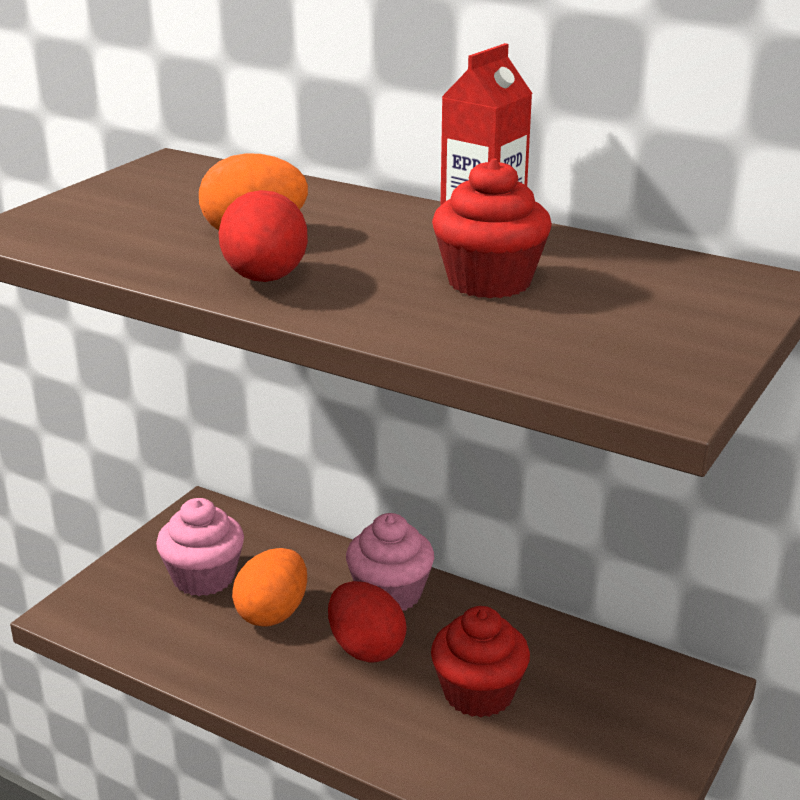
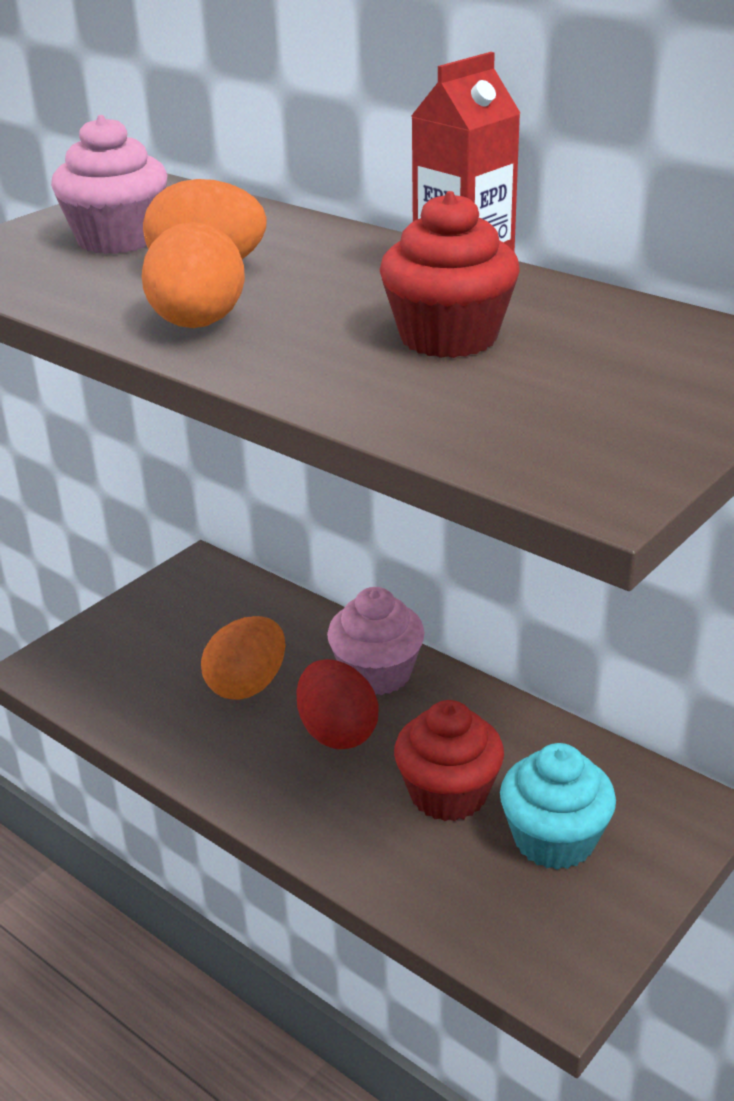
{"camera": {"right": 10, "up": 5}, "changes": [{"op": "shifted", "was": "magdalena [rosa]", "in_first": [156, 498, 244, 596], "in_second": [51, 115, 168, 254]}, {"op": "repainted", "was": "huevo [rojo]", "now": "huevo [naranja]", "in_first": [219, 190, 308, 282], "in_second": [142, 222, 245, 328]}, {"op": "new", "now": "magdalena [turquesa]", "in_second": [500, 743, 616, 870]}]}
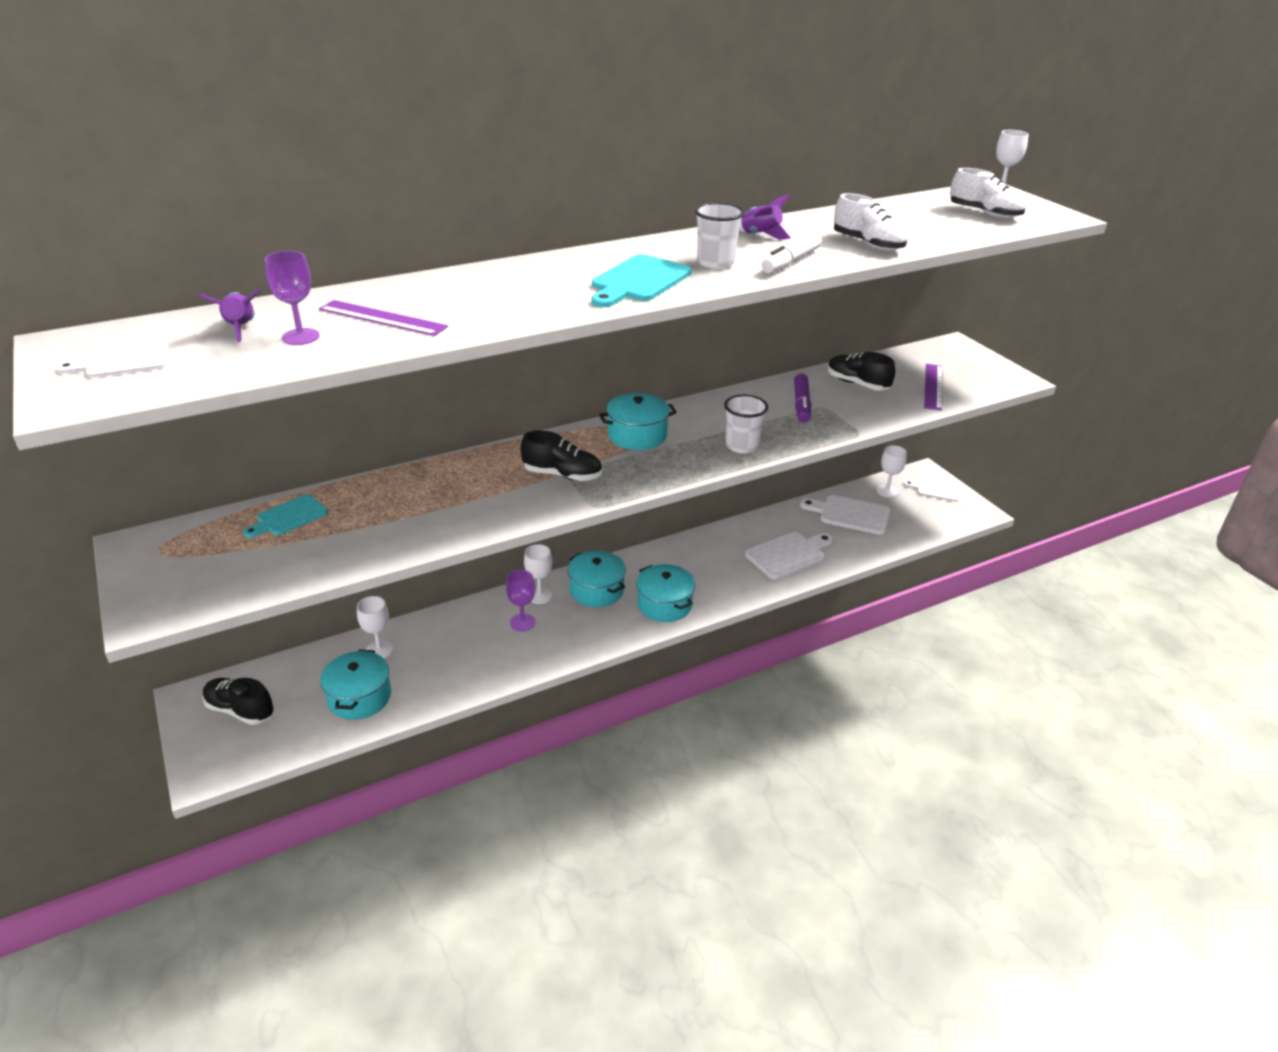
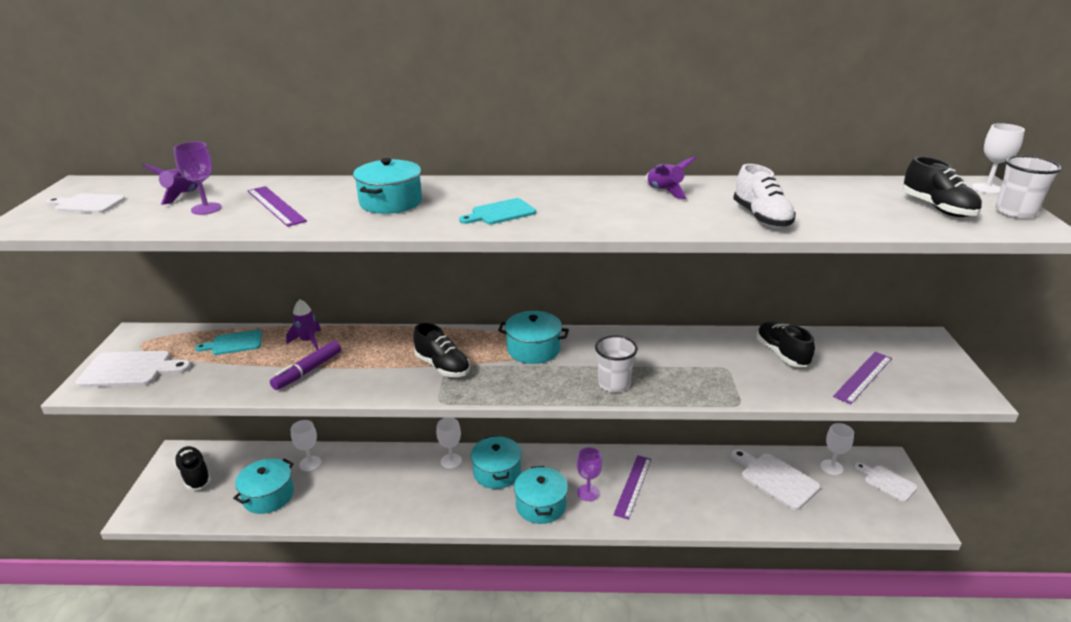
{"camera": {"right": 30, "up": -5}, "changes": [{"op": "shifted", "was": "copa [morado]", "in_first": [506, 570, 536, 631], "in_second": [577, 447, 602, 501]}, {"op": "scaled", "was": "tabla de cortar [turquesa]", "in_first": [592, 254, 692, 307], "in_second": [459, 198, 536, 224], "ratio": 0.64}, {"op": "shifted", "was": "vaso [blanco]", "in_first": [695, 203, 744, 269], "in_second": [995, 155, 1062, 219]}, {"op": "shifted", "was": "tabla de cortar [blanco]", "in_first": [745, 532, 833, 580], "in_second": [76, 351, 191, 388]}, {"op": "gone", "was": "rotulador [blanco]", "in_first": [761, 232, 822, 273]}, {"op": "shifted", "was": "rotulador [morado]", "in_first": [794, 374, 811, 423], "in_second": [270, 341, 341, 390]}, {"op": "repainted", "was": "zapato [blanco]", "now": "zapato [negro]", "in_first": [950, 168, 1026, 218], "in_second": [902, 156, 982, 217]}, {"op": "new", "now": "cohete [morado]", "in_second": [286, 299, 321, 350]}, {"op": "new", "now": "olla [turquesa]", "in_second": [353, 158, 422, 214]}, {"op": "new", "now": "regla [morado]", "in_second": [613, 455, 652, 520]}]}
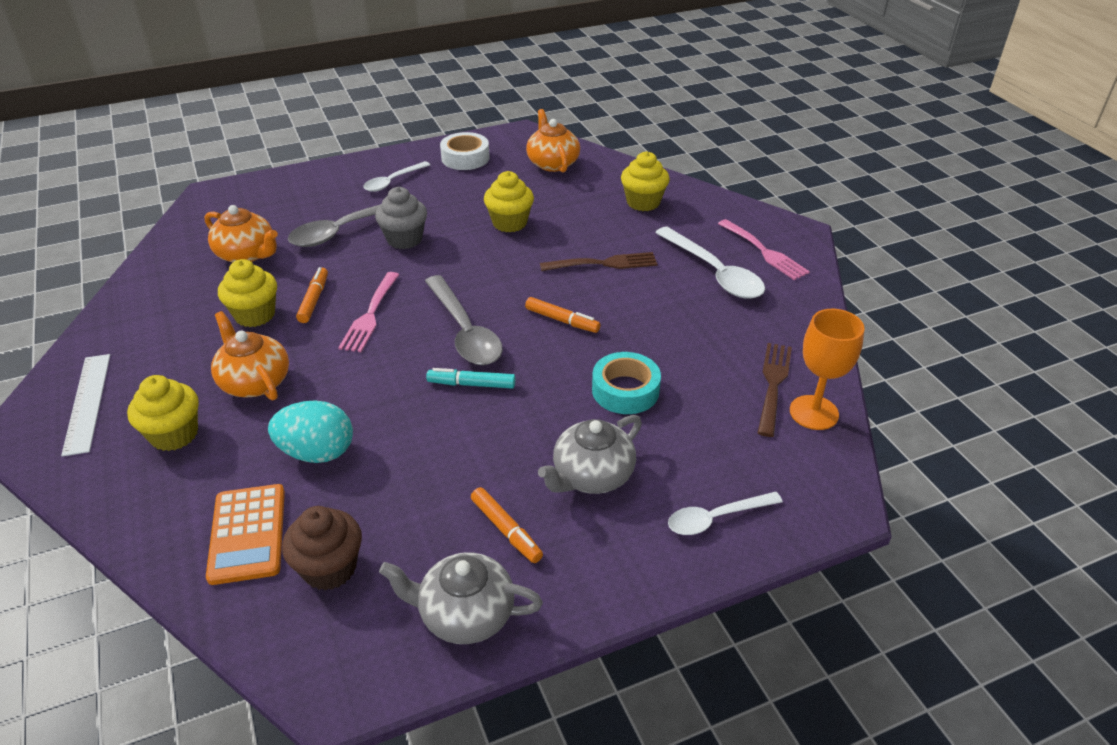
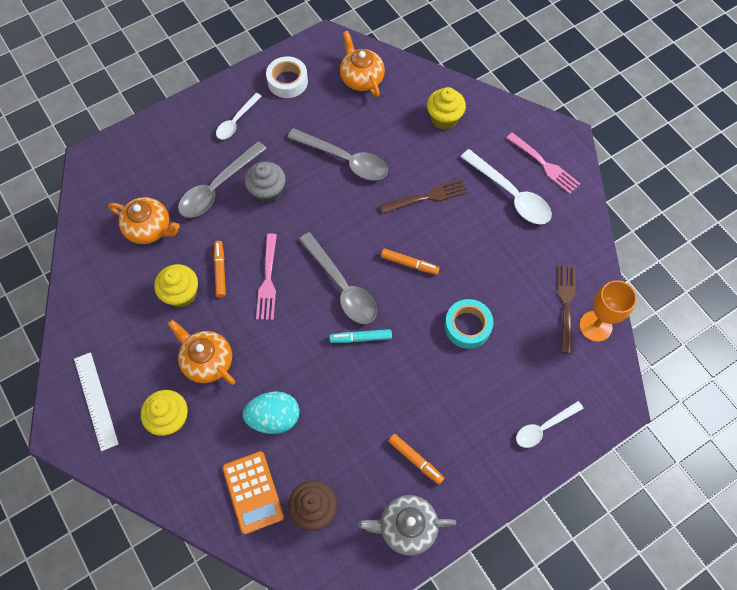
{"camera": {"right": -10, "up": 25}, "changes": [{"op": "swapped", "was": "magdalena [amarillo]", "now": "cuchara [gris]", "in_first": [484, 171, 534, 232], "in_second": [287, 128, 388, 181]}, {"op": "gone", "was": "tetera [gris]", "in_first": [538, 415, 642, 494]}]}
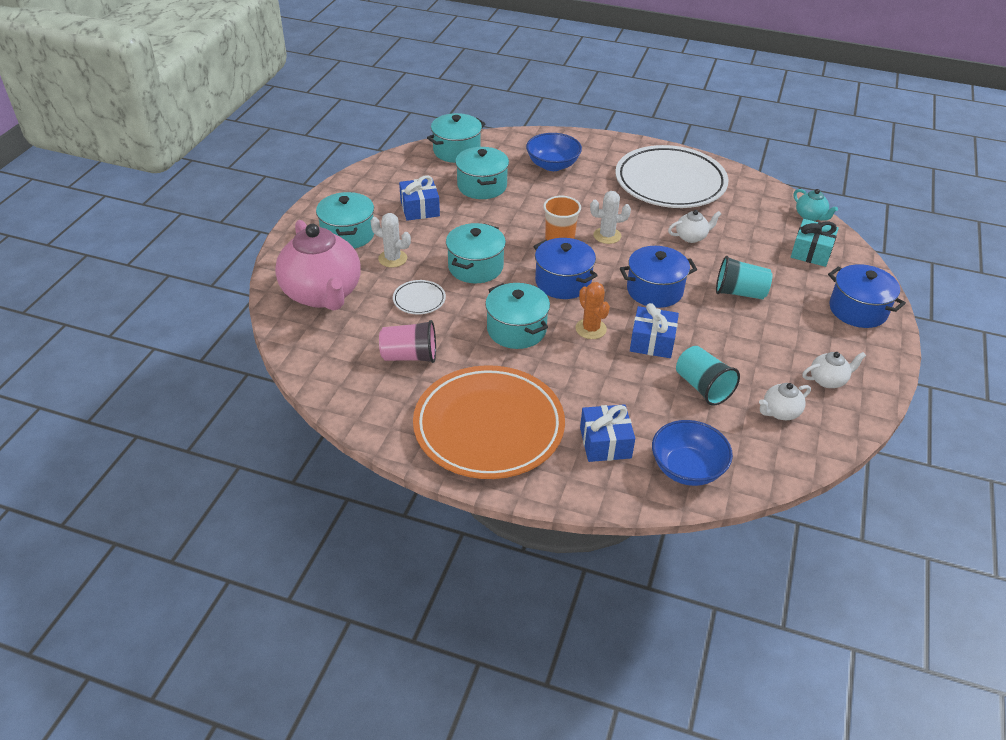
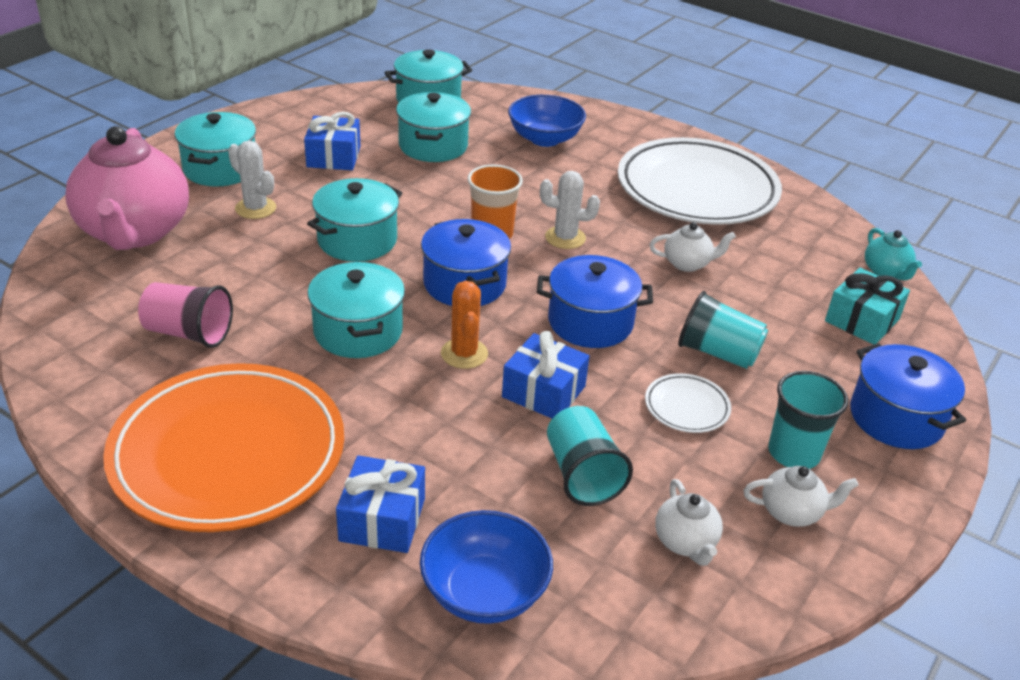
{"camera": {"right": 15, "up": -5}, "changes": [{"op": "shifted", "was": "plato [blanco]", "in_first": [393, 280, 446, 314], "in_second": [645, 373, 731, 433]}, {"op": "rotated", "was": "tetera [blanco]", "in_first": [759, 383, 811, 420], "in_second": [655, 479, 723, 566], "clockwise": -90}, {"op": "new", "now": "vaso [turquesa]", "in_second": [768, 371, 848, 469]}]}
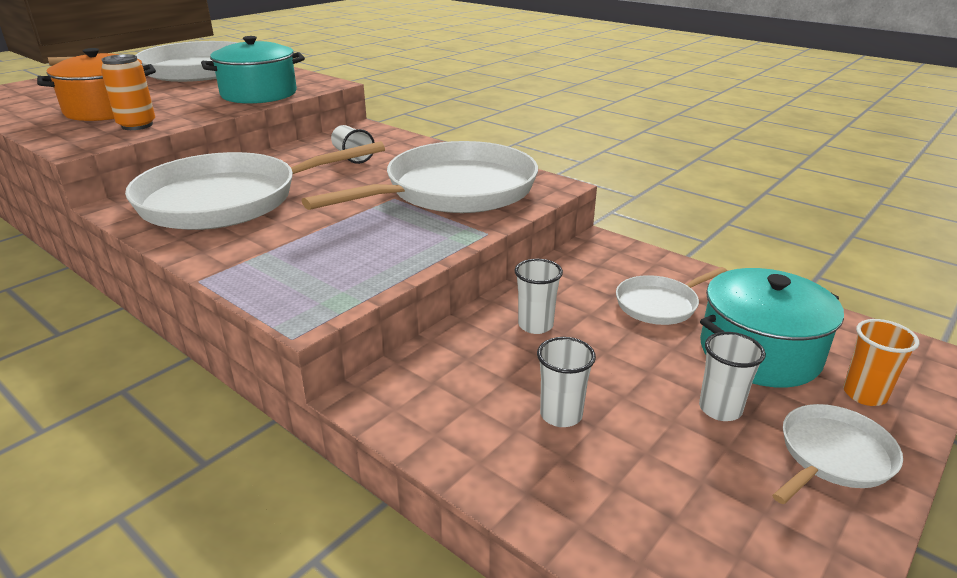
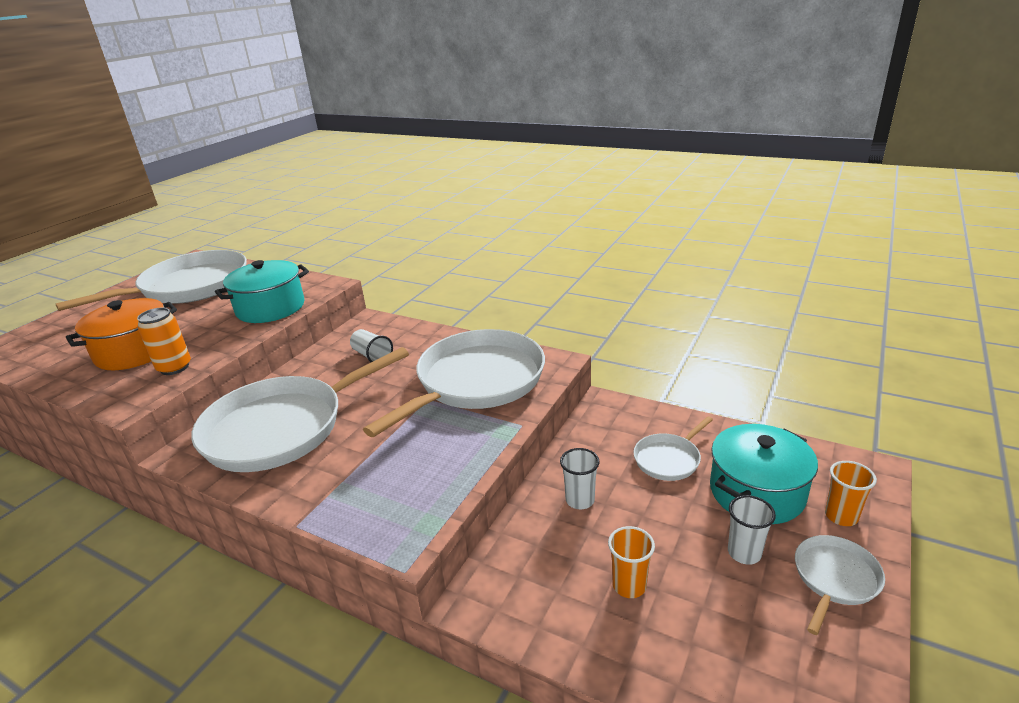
{"camera": {"right": -10, "up": 0}, "changes": [{"op": "repainted", "was": "vaso [blanco]", "now": "vaso [naranja]", "in_first": [537, 337, 596, 427], "in_second": [608, 526, 655, 598]}]}
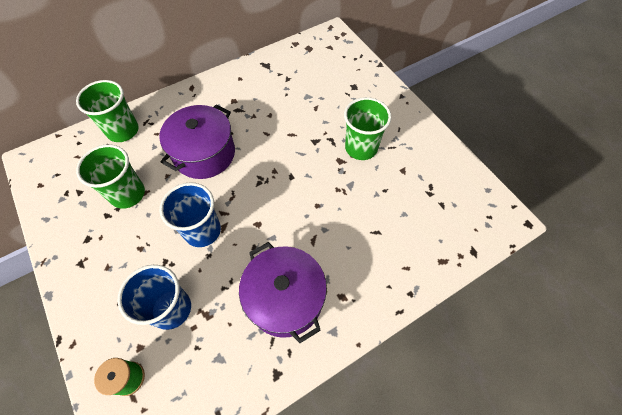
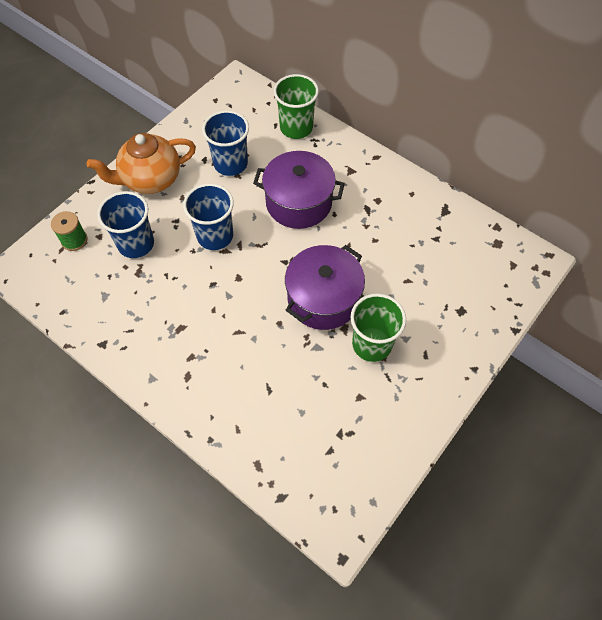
{"camera": {"right": 70, "up": 0}, "changes": [{"op": "repainted", "was": "vaso [verde]", "now": "vaso [azul]", "in_first": [76, 144, 145, 209], "in_second": [202, 110, 249, 176]}, {"op": "shifted", "was": "olla [morado]", "in_first": [239, 242, 327, 343], "in_second": [285, 245, 365, 330]}, {"op": "new", "now": "tetera [naranja]", "in_second": [87, 133, 196, 194]}]}
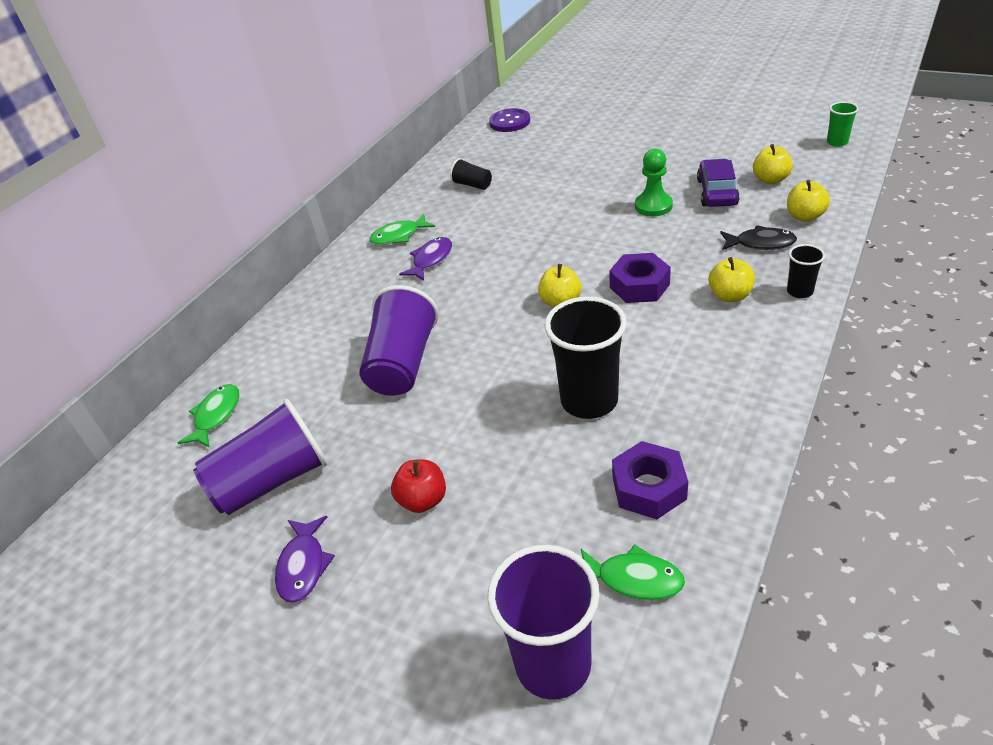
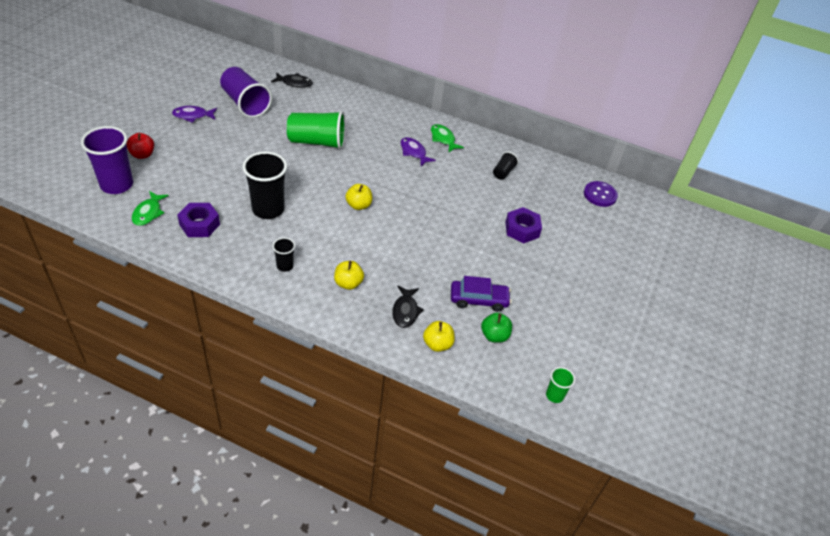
{"camera": {"right": 75, "up": 5}, "changes": [{"op": "repainted", "was": "pez [verde]", "now": "pez [negro]", "in_first": [178, 384, 239, 448], "in_second": [271, 72, 313, 88]}, {"op": "repainted", "was": "vaso [morado]", "now": "vaso [verde]", "in_first": [359, 285, 439, 396], "in_second": [287, 111, 345, 150]}, {"op": "shifted", "was": "manzana [rojo]", "in_first": [391, 459, 446, 513], "in_second": [126, 133, 154, 159]}, {"op": "rotated", "was": "pez [morado]", "in_first": [399, 237, 452, 281], "in_second": [400, 137, 436, 166], "clockwise": -150}, {"op": "shifted", "was": "tuerca [morado]", "in_first": [609, 253, 671, 303], "in_second": [505, 207, 542, 243]}, {"op": "gone", "was": "peón [verde]", "in_first": [635, 149, 673, 216]}, {"op": "repainted", "was": "manzana [amarillo]", "now": "manzana [verde]", "in_first": [753, 144, 793, 184], "in_second": [481, 313, 512, 343]}, {"op": "shifted", "was": "vaso [negro]", "in_first": [787, 244, 825, 298], "in_second": [273, 238, 295, 272]}]}
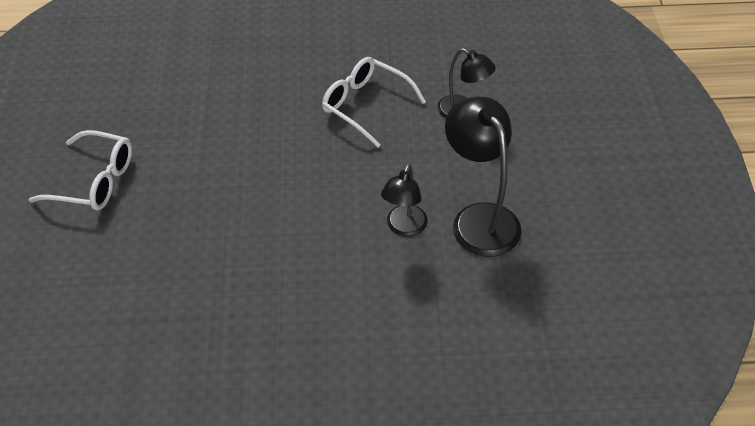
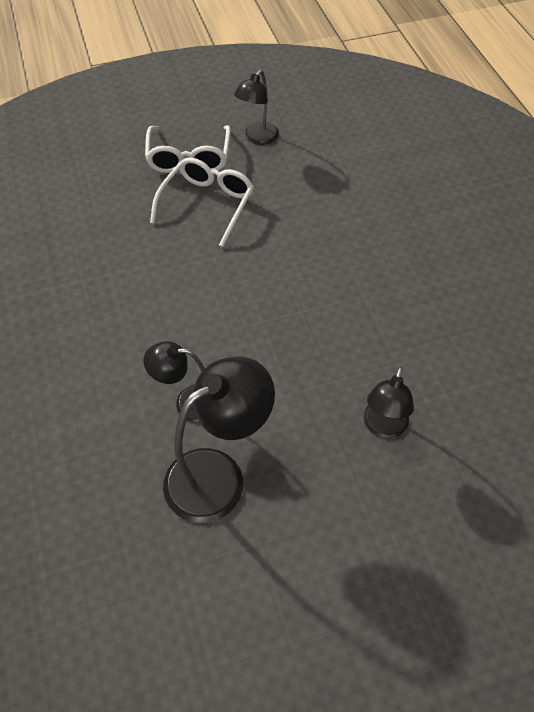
{"camera": {"right": 75, "up": 5}, "changes": [{"op": "shifted", "was": "gafas [blanco]", "in_first": [322, 57, 426, 147], "in_second": [150, 157, 254, 247]}, {"op": "new", "now": "lámpara [negro]", "in_second": [234, 70, 279, 145]}]}
